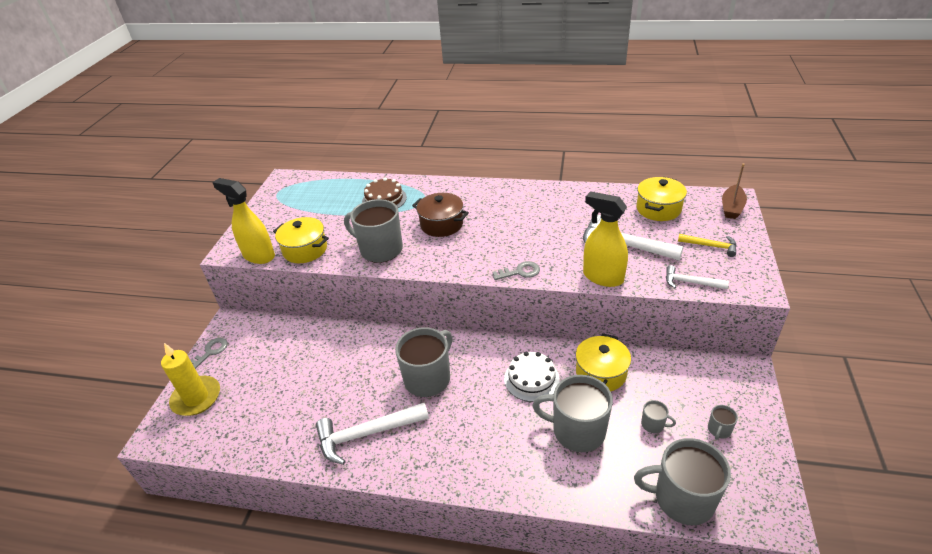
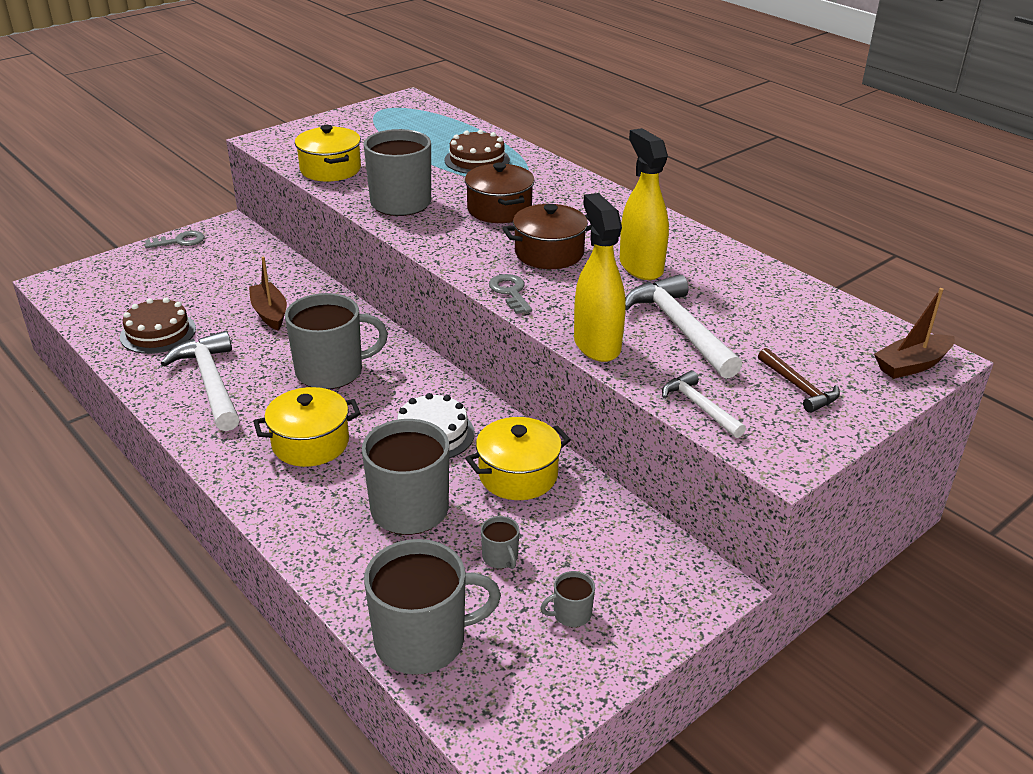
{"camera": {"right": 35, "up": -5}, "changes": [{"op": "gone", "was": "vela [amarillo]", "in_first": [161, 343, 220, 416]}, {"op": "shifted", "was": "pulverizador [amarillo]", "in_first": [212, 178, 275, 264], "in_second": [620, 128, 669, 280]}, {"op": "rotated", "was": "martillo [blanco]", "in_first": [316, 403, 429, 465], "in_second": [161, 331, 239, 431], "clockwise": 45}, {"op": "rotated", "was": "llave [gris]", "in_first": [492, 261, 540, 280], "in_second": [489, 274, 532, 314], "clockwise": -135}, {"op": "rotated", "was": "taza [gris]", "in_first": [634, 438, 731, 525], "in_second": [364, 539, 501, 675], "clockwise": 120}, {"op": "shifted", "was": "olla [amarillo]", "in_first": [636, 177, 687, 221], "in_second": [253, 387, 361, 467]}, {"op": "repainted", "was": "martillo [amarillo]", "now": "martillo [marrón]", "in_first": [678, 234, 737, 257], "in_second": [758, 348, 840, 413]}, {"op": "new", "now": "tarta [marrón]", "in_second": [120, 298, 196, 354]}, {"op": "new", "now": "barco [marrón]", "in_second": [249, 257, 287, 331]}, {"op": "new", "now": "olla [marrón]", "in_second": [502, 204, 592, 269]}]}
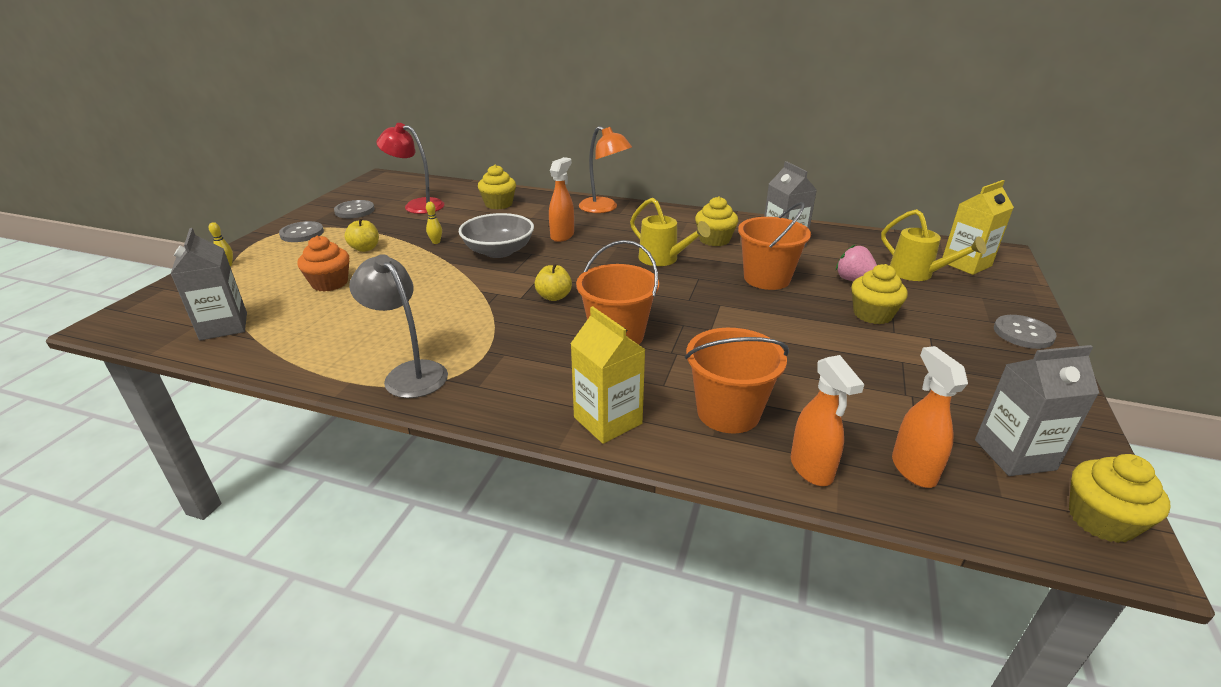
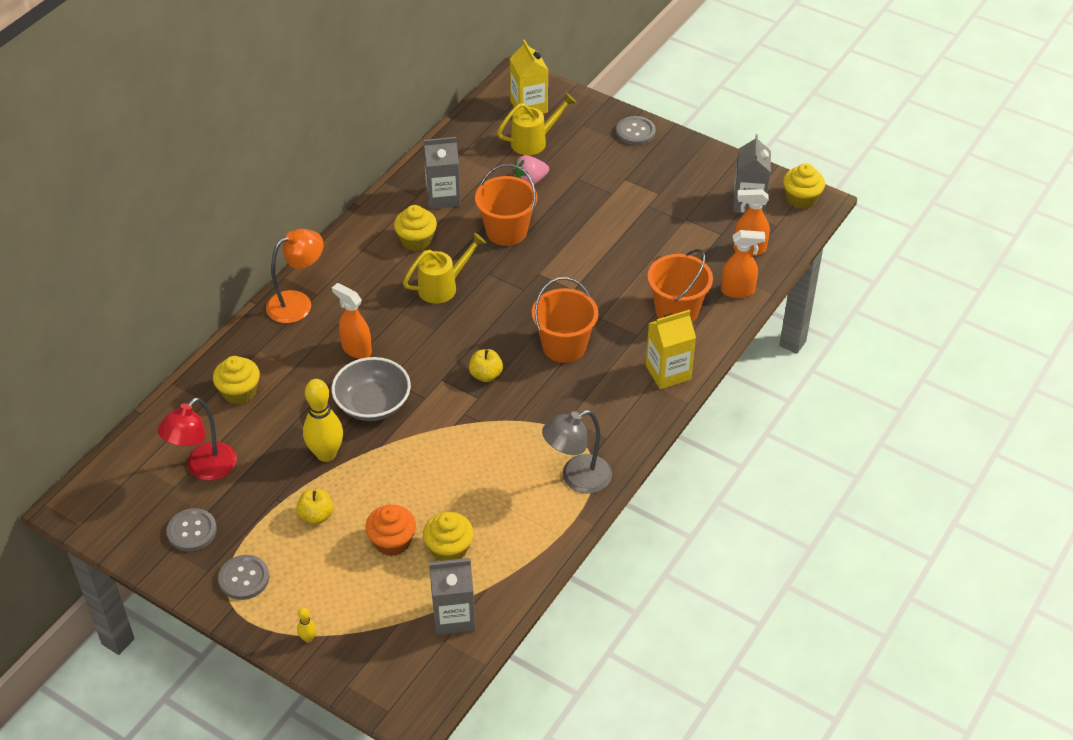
{"camera": {"right": -75, "up": 15}, "changes": [{"op": "scaled", "was": "bolo [amarillo]", "in_first": [426, 202, 442, 244], "in_second": [303, 379, 343, 462], "ratio": 2.29}, {"op": "shifted", "was": "magdalena [amarillo]", "in_first": [851, 264, 908, 324], "in_second": [423, 512, 474, 561]}]}
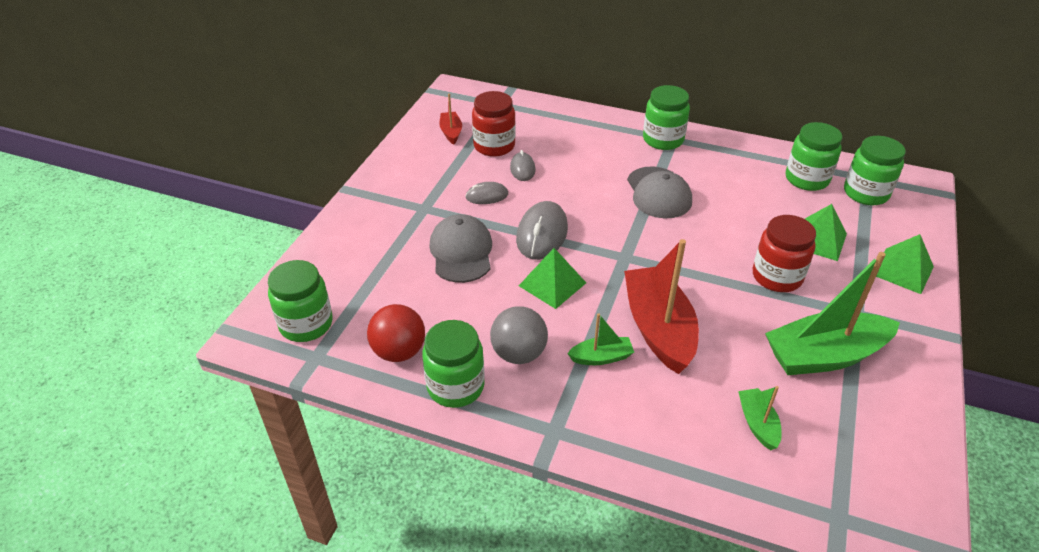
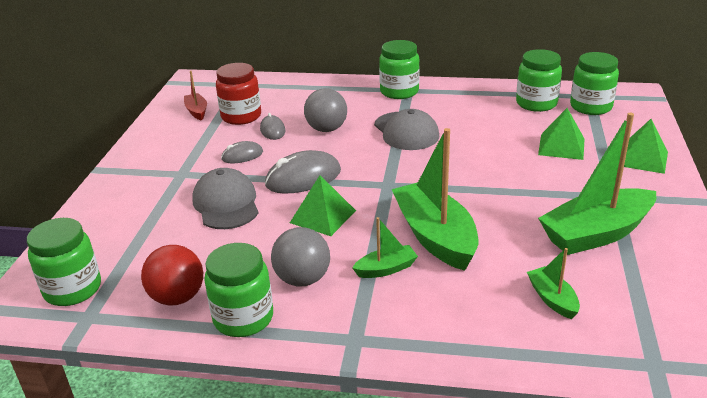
{"camera": {"right": -10, "up": -10}, "changes": [{"op": "rotated", "was": "ratón [gris]", "in_first": [516, 201, 568, 260], "in_second": [265, 150, 341, 194], "clockwise": 60}, {"op": "repainted", "was": "barco [rojo]", "now": "barco [verde]", "in_first": [624, 239, 699, 374], "in_second": [392, 128, 478, 271]}, {"op": "gone", "was": "tarro [rojo]", "in_first": [753, 215, 816, 292]}, {"op": "new", "now": "pelota [gris]", "in_second": [304, 88, 347, 132]}]}
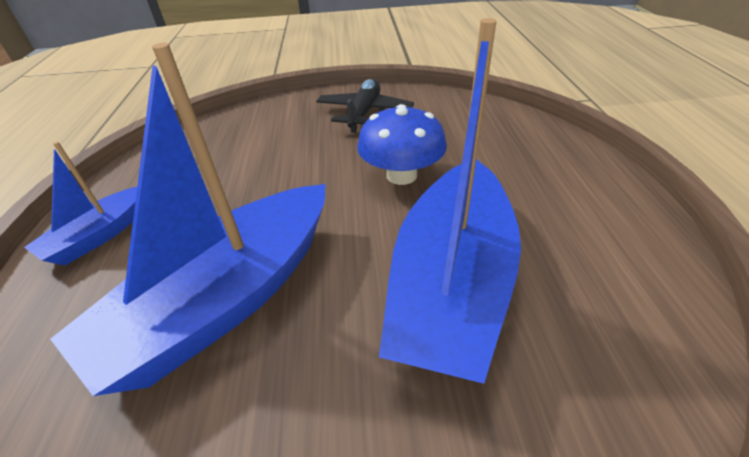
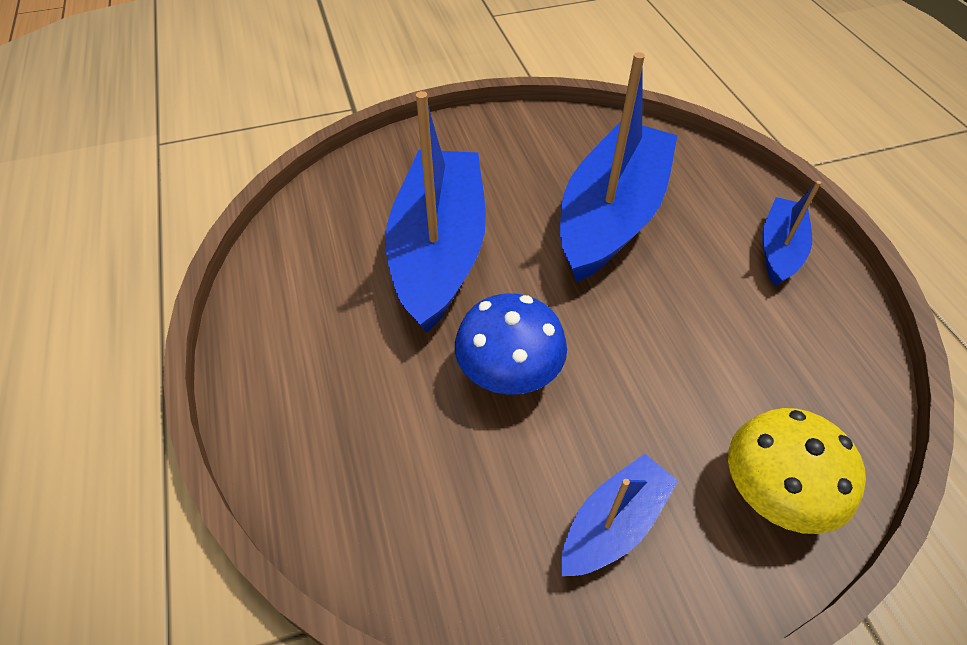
{"camera": {"right": 165, "up": 10}, "changes": [{"op": "swapped", "was": "avión [negro]", "now": "barco [azul]", "in_first": [316, 79, 414, 133], "in_second": [561, 454, 678, 576]}, {"op": "new", "now": "seta [amarillo]", "in_second": [728, 408, 866, 534]}]}
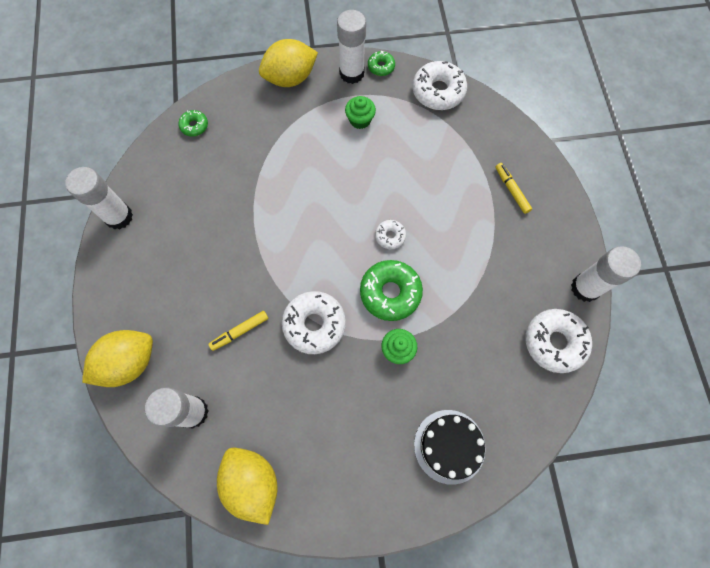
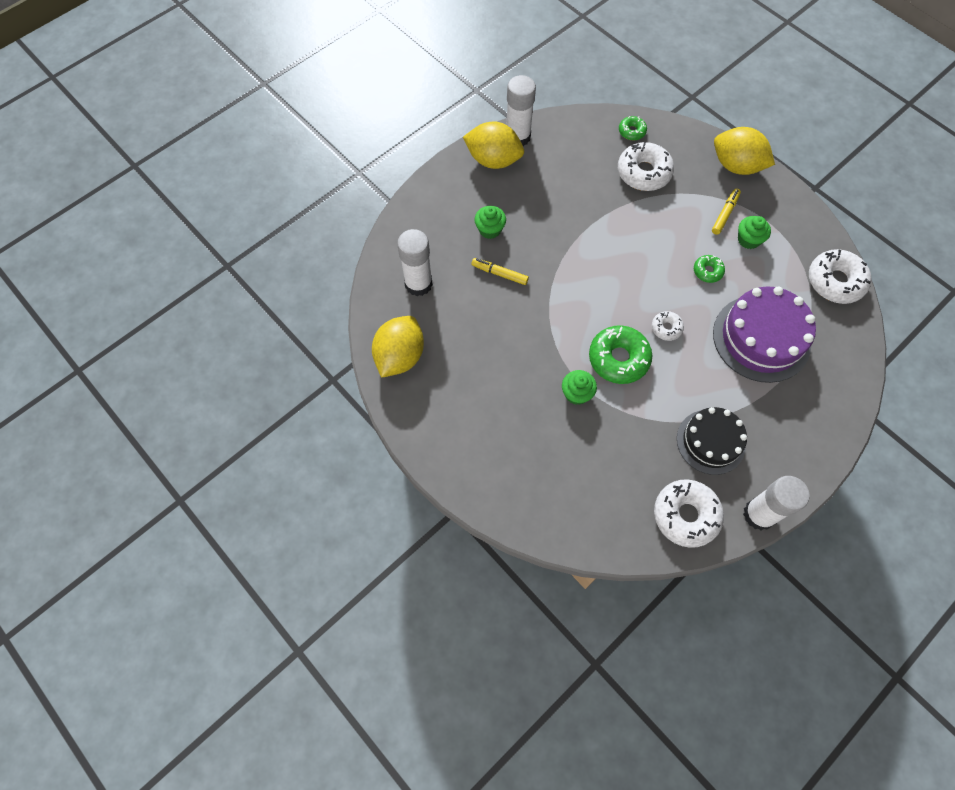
{"camera": {"right": 55, "up": -5}, "changes": [{"op": "shifted", "was": "limón [amarillo]", "in_first": [82, 330, 153, 387], "in_second": [463, 122, 524, 169]}, {"op": "shifted", "was": "rosquilla [blanco]", "in_first": [282, 291, 346, 354], "in_second": [618, 142, 674, 191]}, {"op": "gone", "was": "barra de pegamento [blanco]", "in_first": [337, 10, 366, 84]}, {"op": "shifted", "was": "rosquilla [verde]", "in_first": [368, 51, 395, 76], "in_second": [694, 255, 725, 283]}, {"op": "shifted", "was": "tarta [negro]", "in_first": [414, 410, 486, 485], "in_second": [677, 407, 747, 475]}, {"op": "shifted", "was": "rotulador [amarillo]", "in_first": [496, 163, 532, 214], "in_second": [712, 188, 741, 235]}, {"op": "new", "now": "magdalena [verde]", "in_second": [474, 206, 506, 239]}, {"op": "new", "now": "tarta [morado]", "in_second": [713, 286, 816, 383]}]}
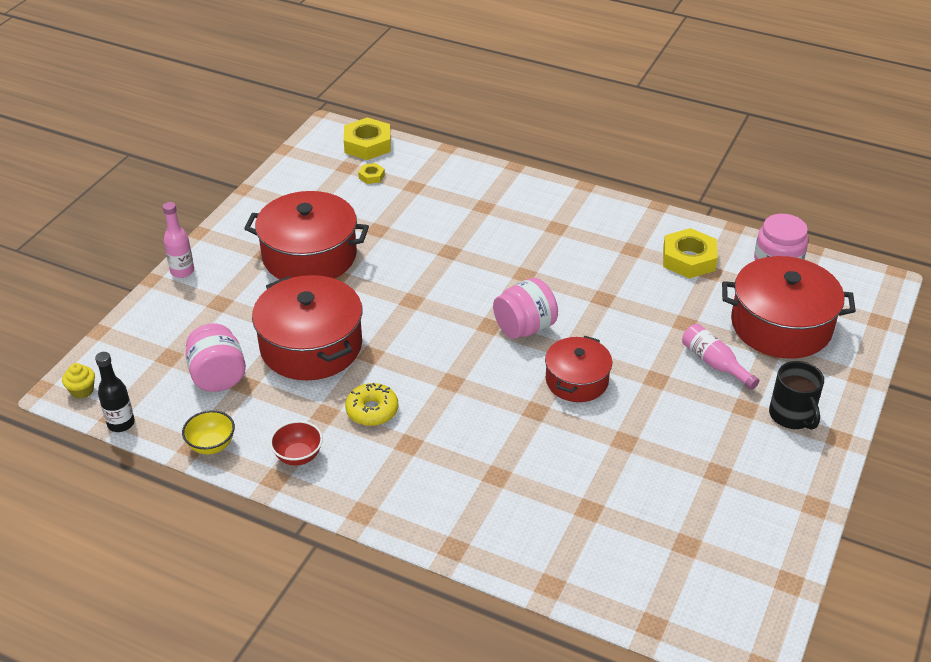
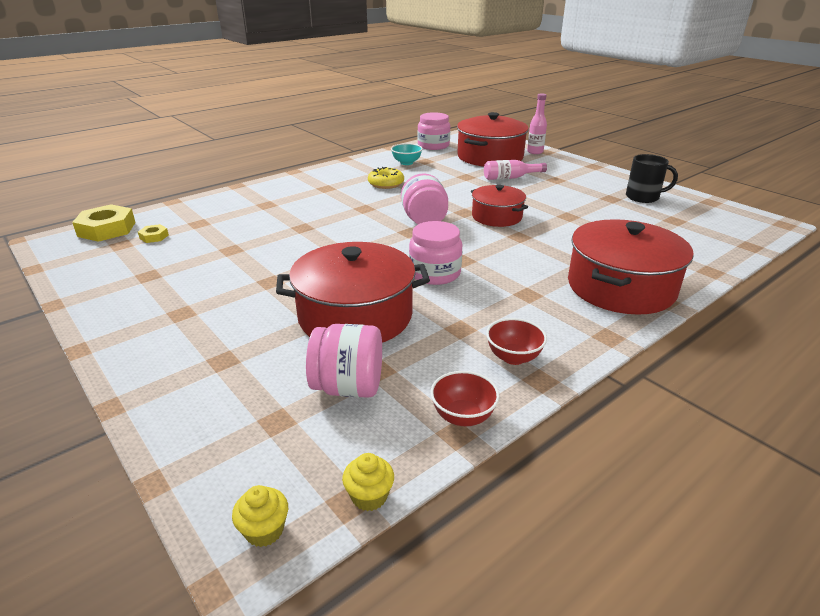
{"camera": {"right": -65, "up": -10}, "changes": [{"op": "swapped", "was": "botella [negro]", "now": "magdalena [amarillo]", "in_first": [95, 352, 135, 432], "in_second": [342, 453, 394, 511]}, {"op": "shifted", "was": "botella [rosa]", "in_first": [163, 202, 194, 278], "in_second": [527, 93, 547, 154]}, {"op": "repainted", "was": "cuenco [amarillo]", "now": "cuenco [rojo]", "in_first": [182, 410, 235, 454], "in_second": [430, 371, 500, 426]}, {"op": "shifted", "was": "olla [rojo]", "in_first": [244, 191, 369, 279], "in_second": [568, 219, 694, 315]}, {"op": "shifted", "was": "rosquilla [amarillo]", "in_first": [345, 383, 398, 426], "in_second": [368, 167, 404, 189]}, {"op": "swapped", "was": "tuerca [amarillo]", "now": "cuenco [turquesa]", "in_first": [663, 228, 718, 279], "in_second": [391, 143, 423, 165]}, {"op": "shifted", "was": "taza [negro]", "in_first": [769, 361, 824, 430], "in_second": [626, 154, 678, 203]}, {"op": "new", "now": "tarro [rosa]", "in_second": [409, 221, 462, 285]}]}
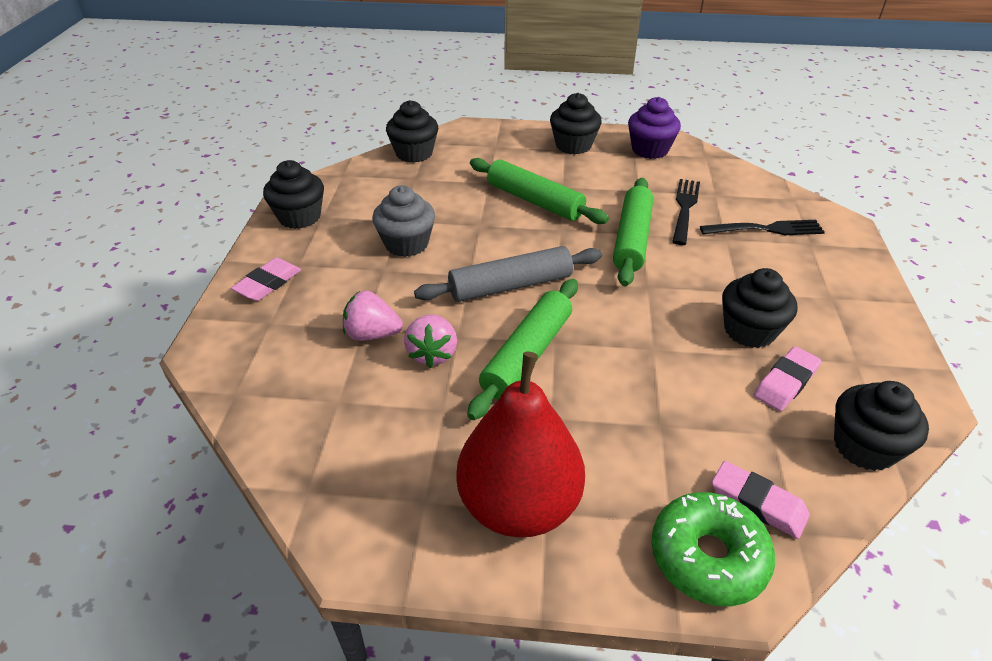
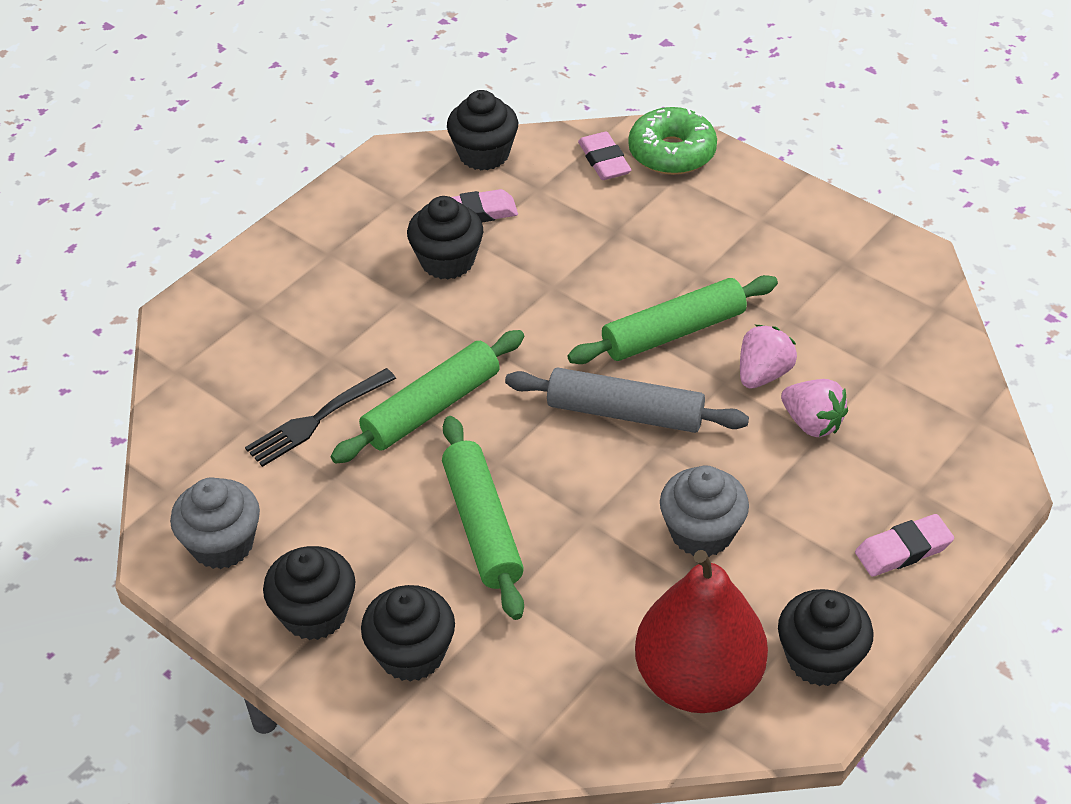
{"camera": {"right": -145, "up": 5}, "changes": [{"op": "shifted", "was": "magdalena [negro]", "in_first": [386, 100, 438, 163], "in_second": [361, 585, 455, 682]}, {"op": "shifted", "was": "pera [rojo]", "in_first": [456, 351, 585, 538], "in_second": [635, 550, 768, 713]}, {"op": "repainted", "was": "magdalena [morado]", "now": "magdalena [gris]", "in_first": [628, 97, 681, 159], "in_second": [170, 478, 260, 569]}, {"op": "gone", "was": "tenedor [negro]", "in_first": [700, 220, 825, 235]}]}
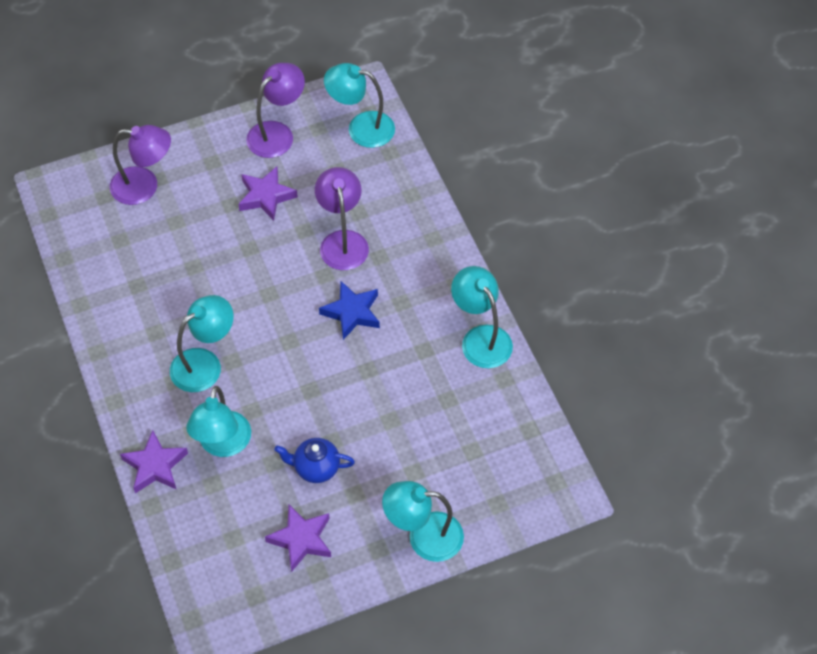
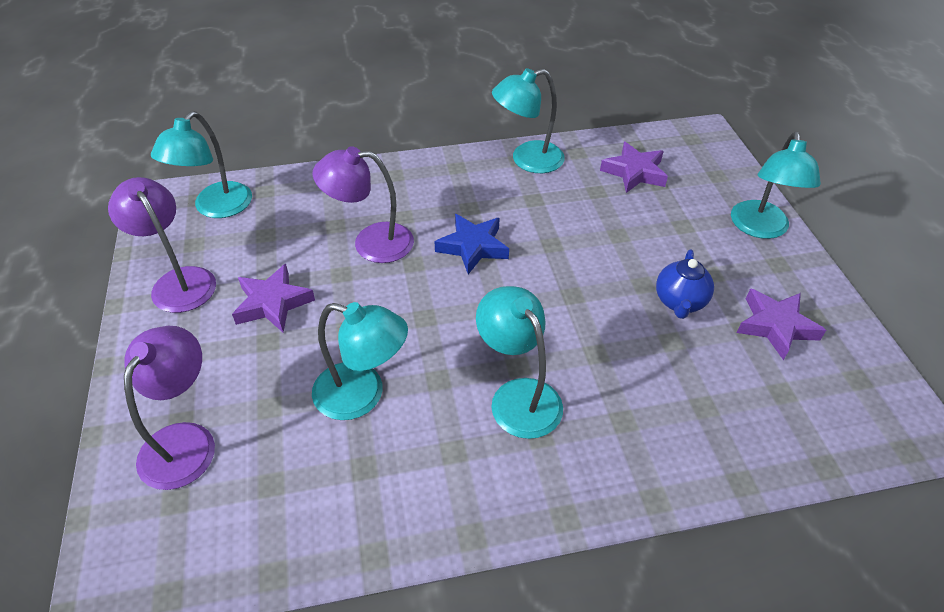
{"camera": {"right": -80, "up": -10}, "changes": [{"op": "shifted", "was": "estrella [morado]", "in_first": [120, 430, 188, 494], "in_second": [600, 142, 668, 193]}, {"op": "shifted", "was": "lámpara [turquesa]", "in_first": [186, 386, 251, 457], "in_second": [312, 302, 408, 420]}]}
